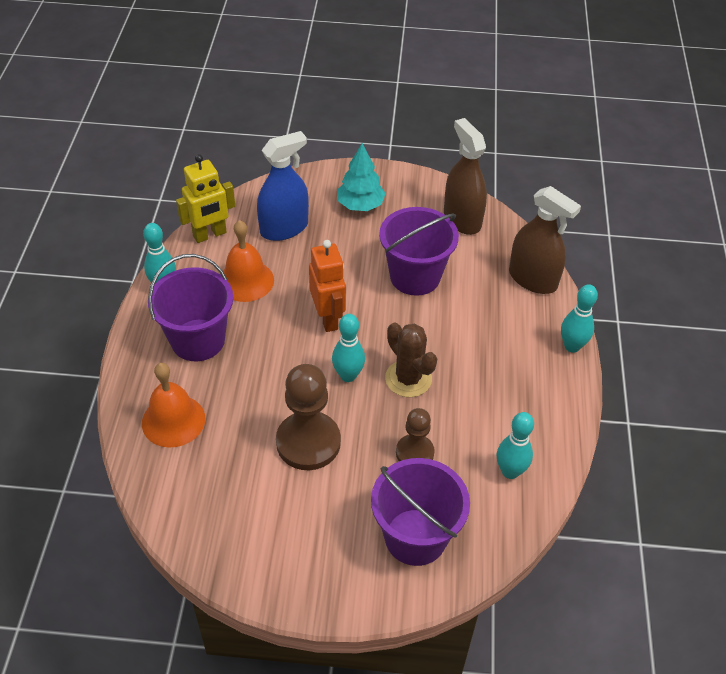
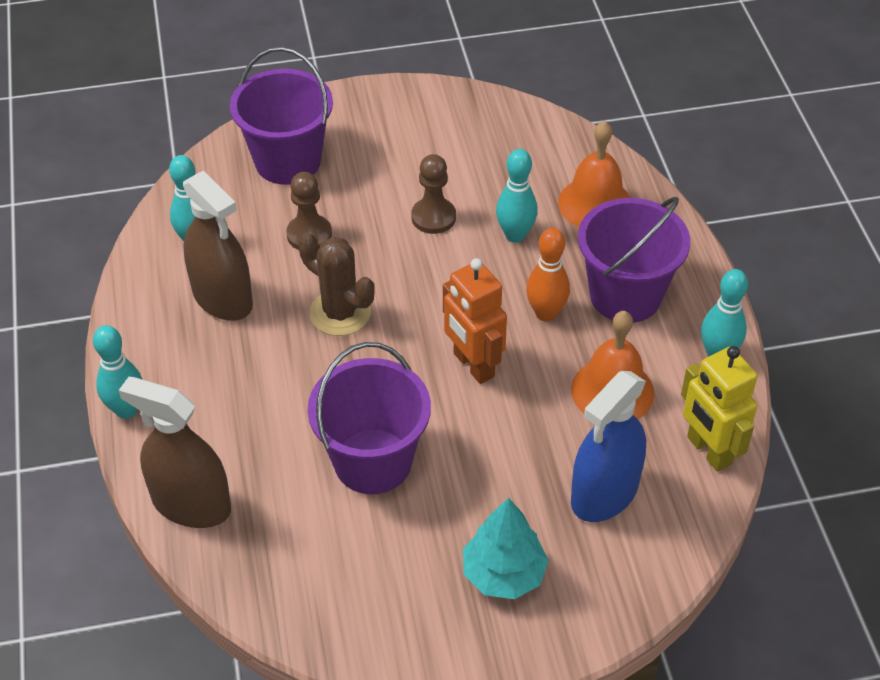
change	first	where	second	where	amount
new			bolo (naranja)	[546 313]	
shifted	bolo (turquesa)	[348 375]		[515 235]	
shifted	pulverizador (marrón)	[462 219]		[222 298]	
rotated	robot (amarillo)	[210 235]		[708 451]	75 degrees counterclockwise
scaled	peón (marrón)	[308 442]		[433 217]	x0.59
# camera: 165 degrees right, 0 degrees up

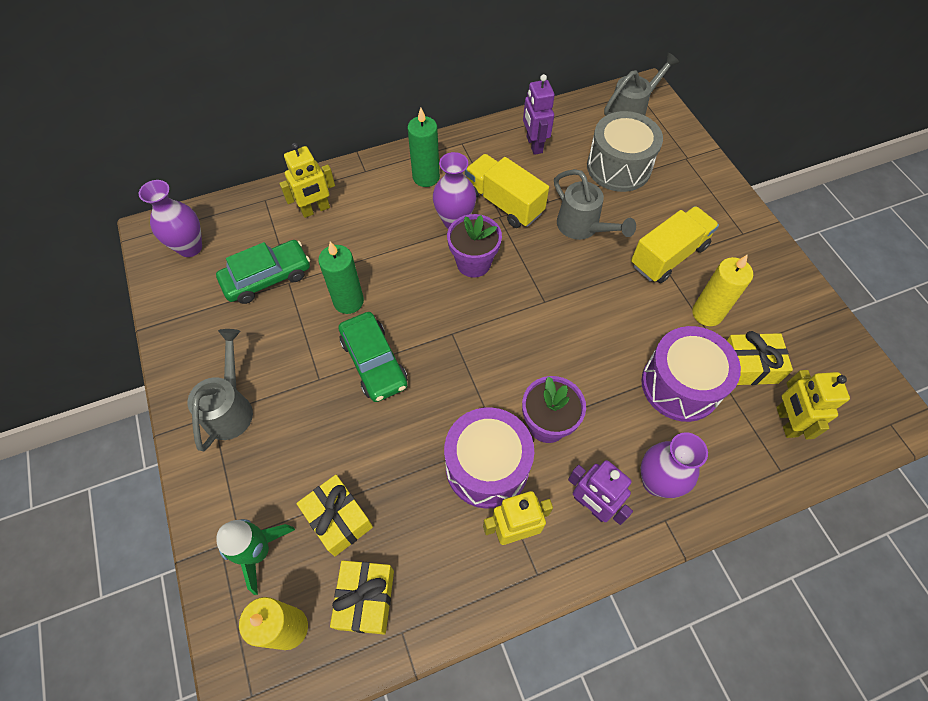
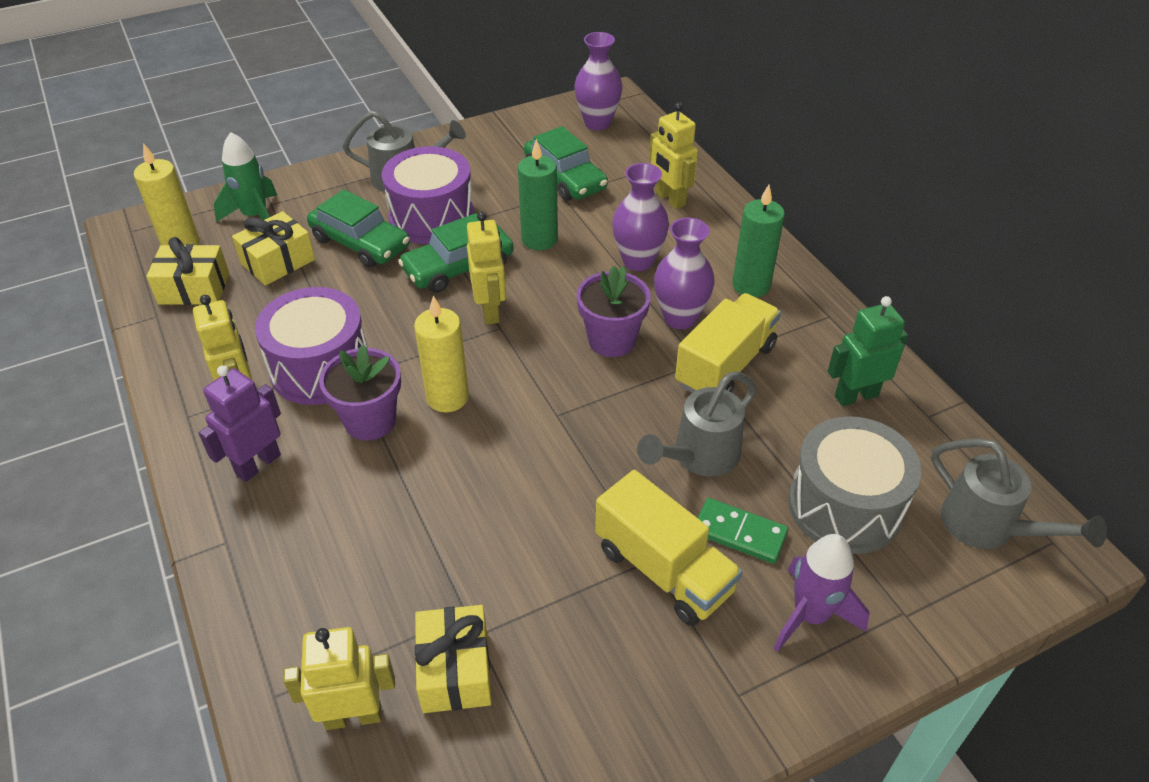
change	first	where	second	where	amount
new			coche (verde)	[360 243]	
new			robot (amarillo)	[490 311]	
new			ficha de dominó (verde)	[739 533]	
new			cohete (morado)	[810 615]	
shifted	tambor (morado)	[680 385]		[432 217]	
shifted	florero (morado)	[656 482]		[638 261]	
shifted	vela (amarillo)	[707 313]		[447 397]	
repainted	robot (morado)	[534 145]	robot (verde)	[856 395]	
# camera: 85 degrees right, 15 degrees down

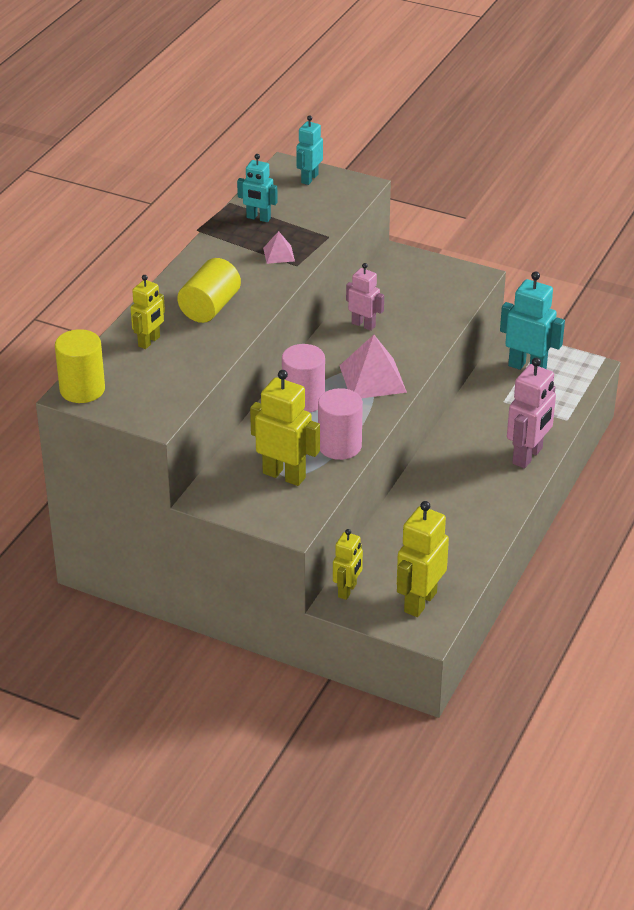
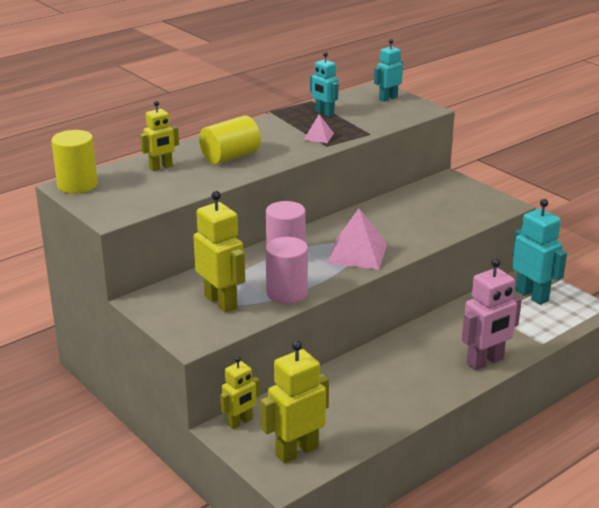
change	first	where	second	where	amount
gone	robot (rosa)	[363 325]			
# camera: 25 degrees right, 10 degrees down

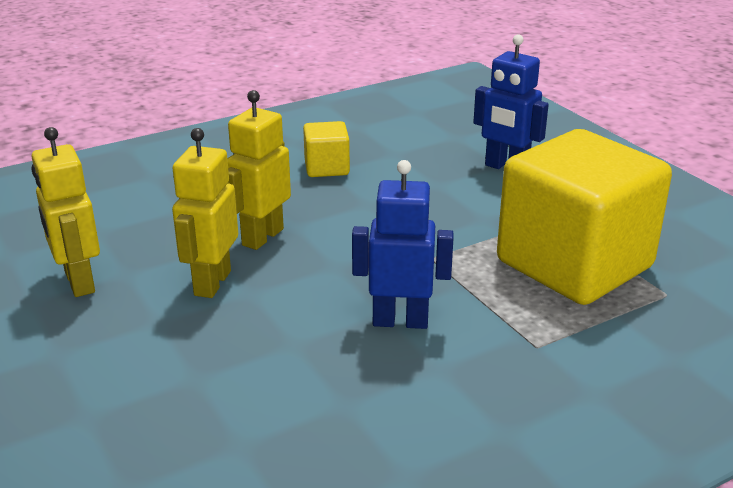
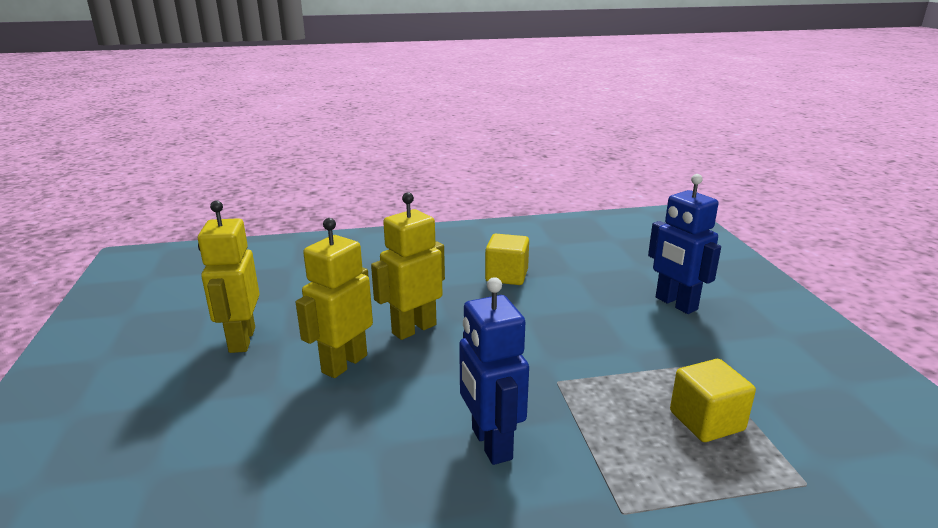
change	first	where	second	where	amount
rotated	robot (azul)	[400 321]		[490 444]	135 degrees counterclockwise
scaled	cubo (amarillo)	[574 264]		[706 421]	x0.43
# camera: 20 degrees right, 5 degrees down

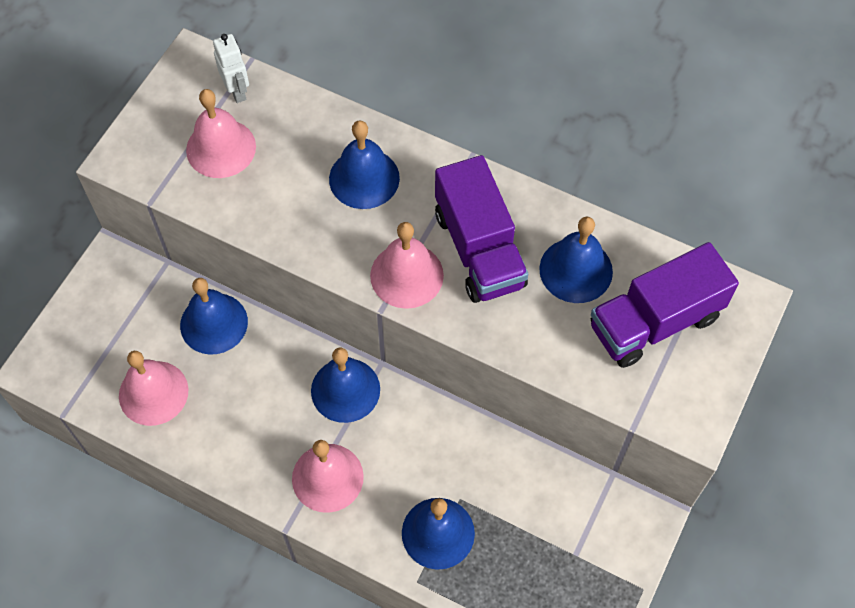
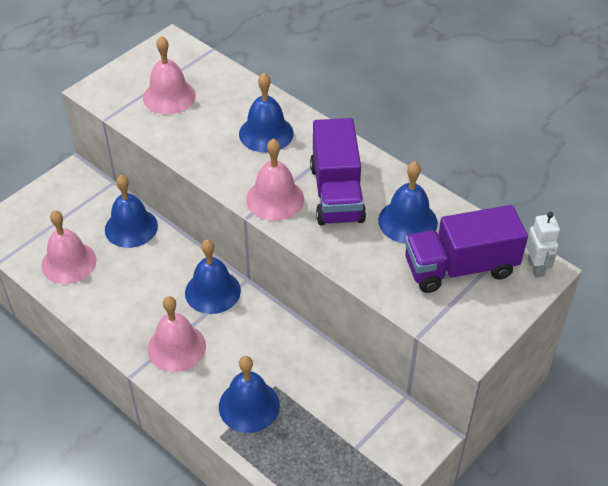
change	first	where	second	where	amount
shifted	robot (blanco)	[237 91]		[536 267]	
# camera: 15 degrees right, 15 degrees down

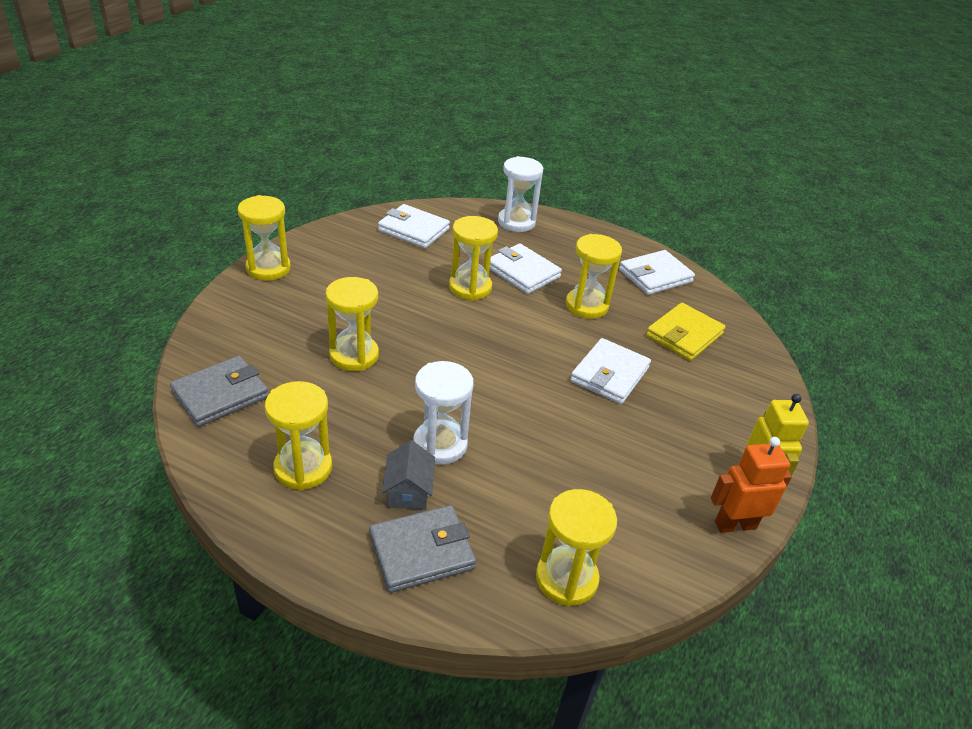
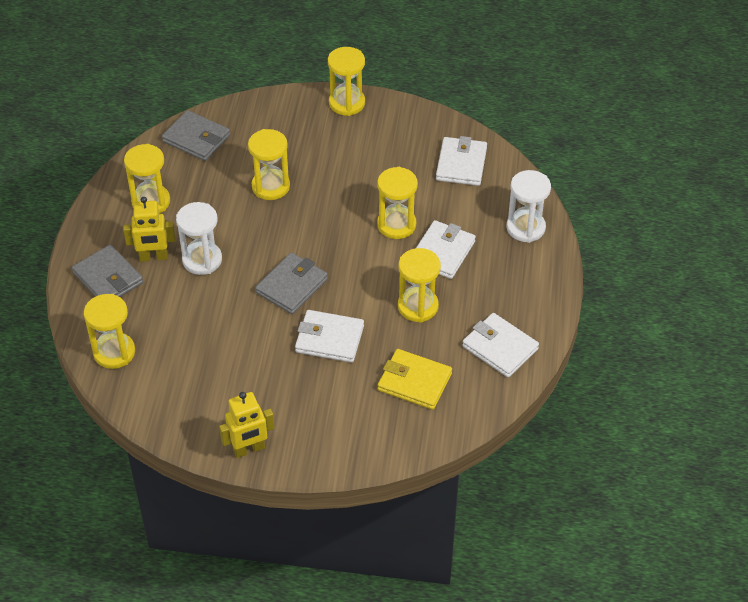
change	first	where	second	where	amount
gone	robot (naranja)	[735 525]			
new			cartera (gris)	[292 286]	
swapped	casa (gris)	[408 491]	robot (amarillo)	[153 257]	
# camera: 75 degrees right, 10 degrees up

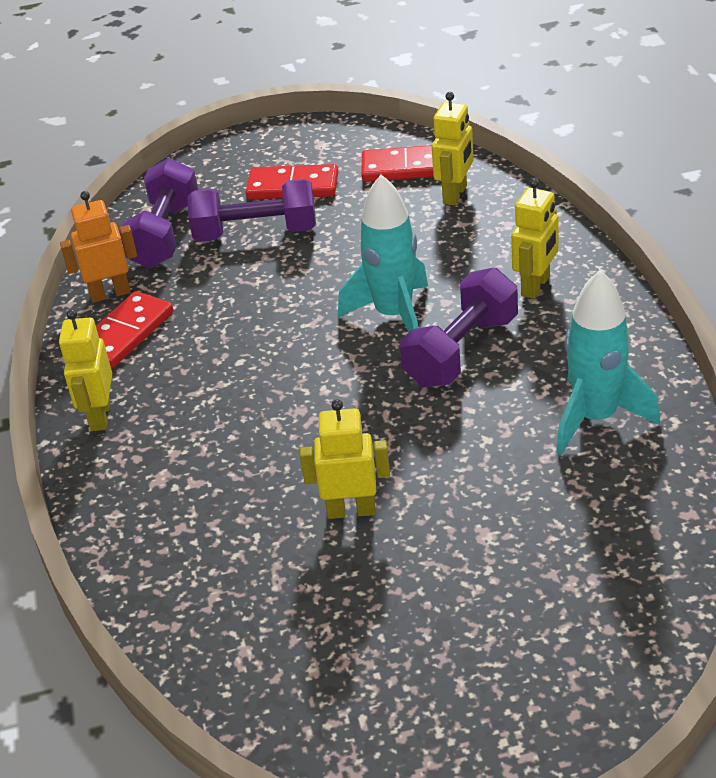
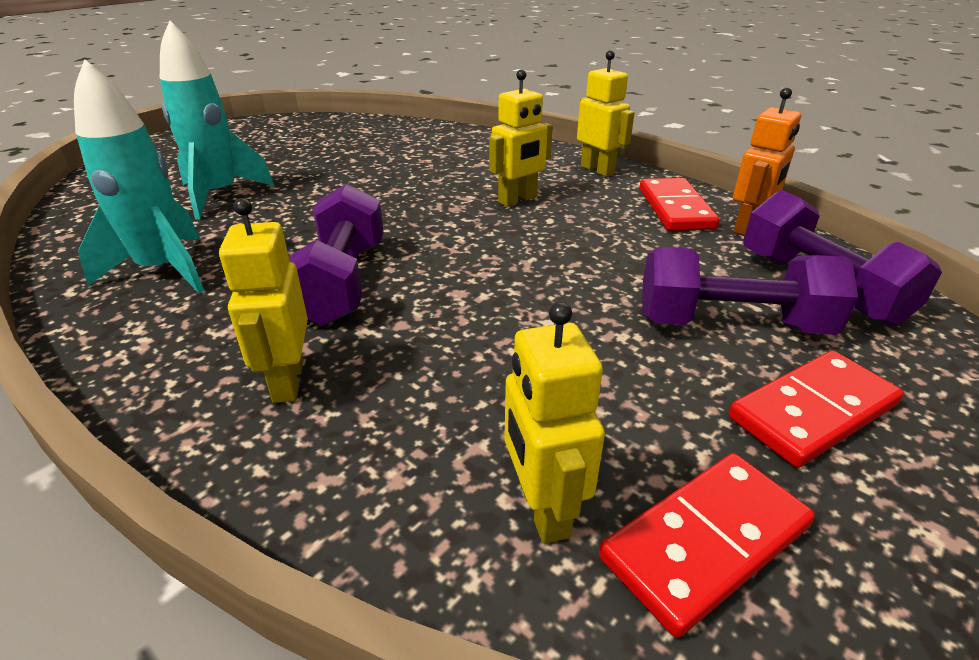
change	first	where	second	where	amount
shifted	robot (amarillo)	[351 510]		[518 200]	
shifted	cohete (turquesa)	[394 315]		[219 195]	
rotated	mancuerna (morado)	[256 233]		[731 324]	45 degrees clockwise
# camera: 140 degrees right, 5 degrees down

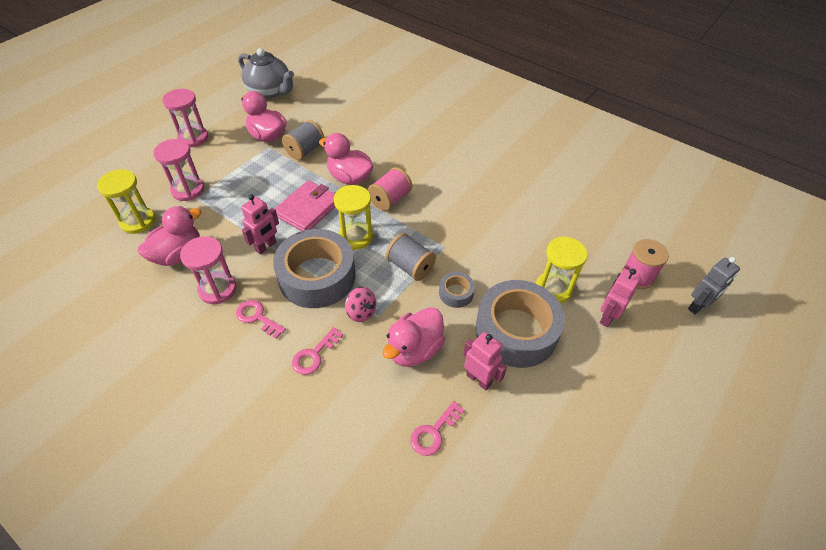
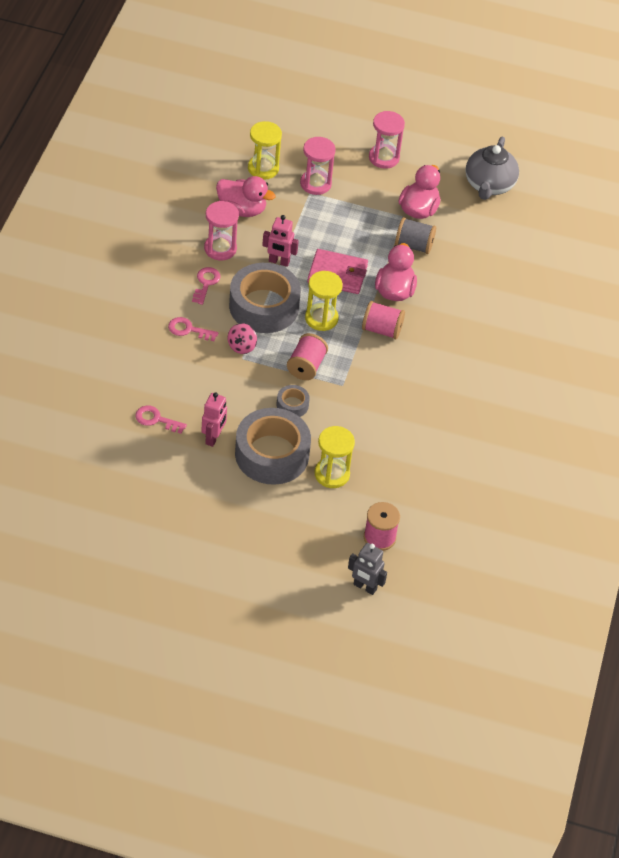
change	first	where	second	where	amount
gone	pato (rosa)	[414 349]			
gone	robot (rosa)	[607 317]			
repainted	carrete (gris)	[410 267]	carrete (rosa)	[306 366]	
# camera: 65 degrees right, 0 degrees up

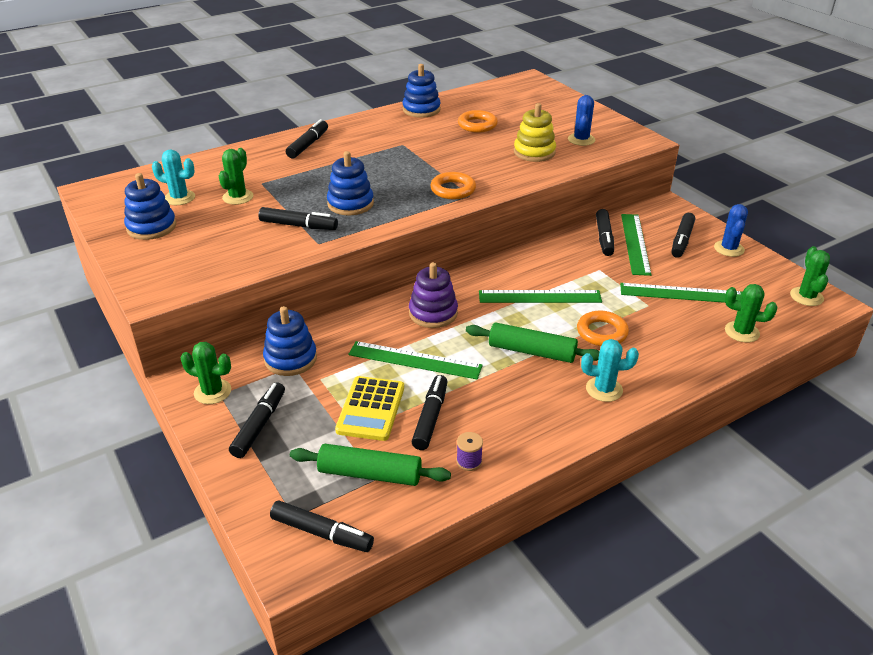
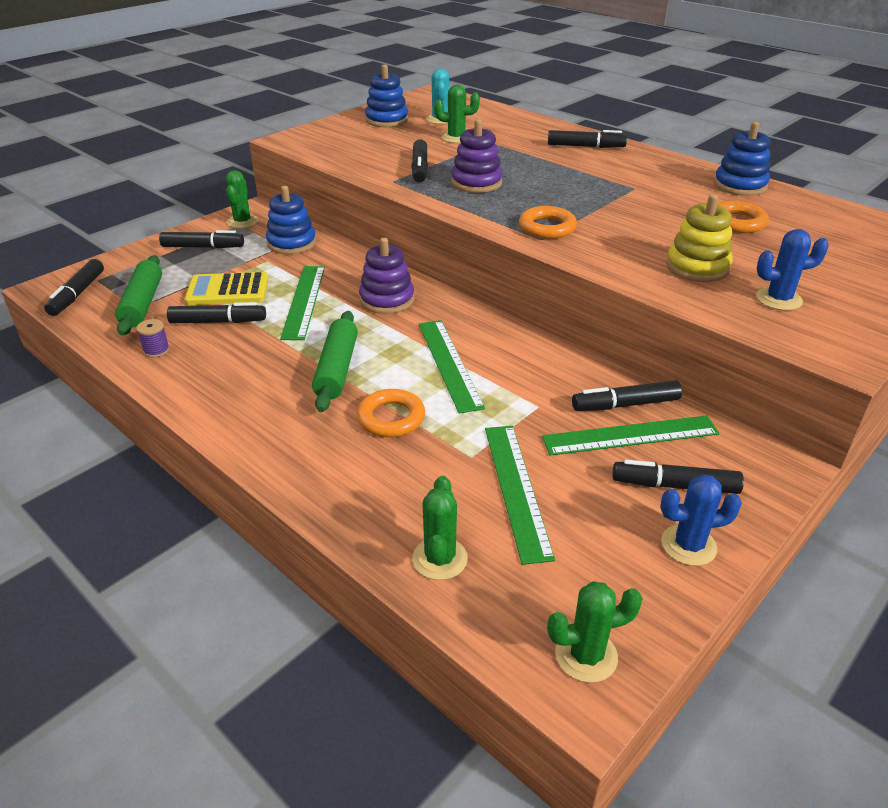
change	first	where	second	where	amount
gone	cactus (turquesa)	[604 389]			
repainted	juguete apilable (azul)	[350 204]	juguete apilable (morado)	[476 183]	
# camera: 75 degrees right, 0 degrees up

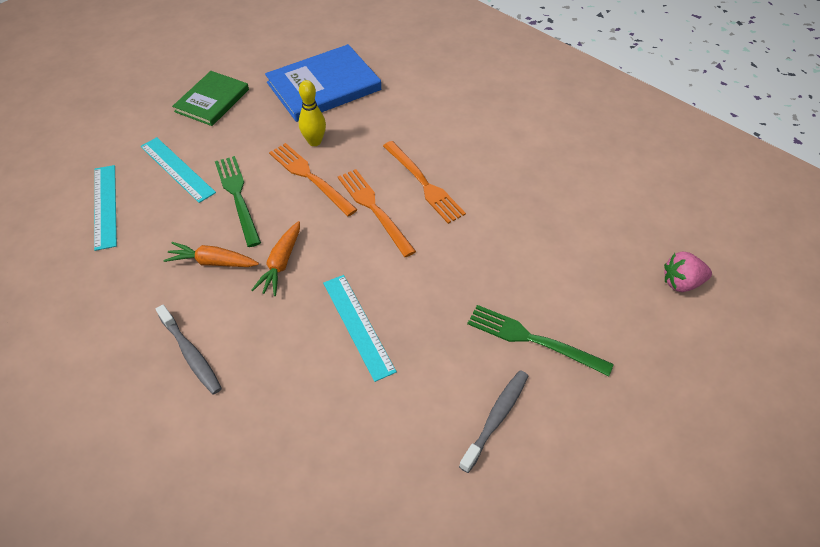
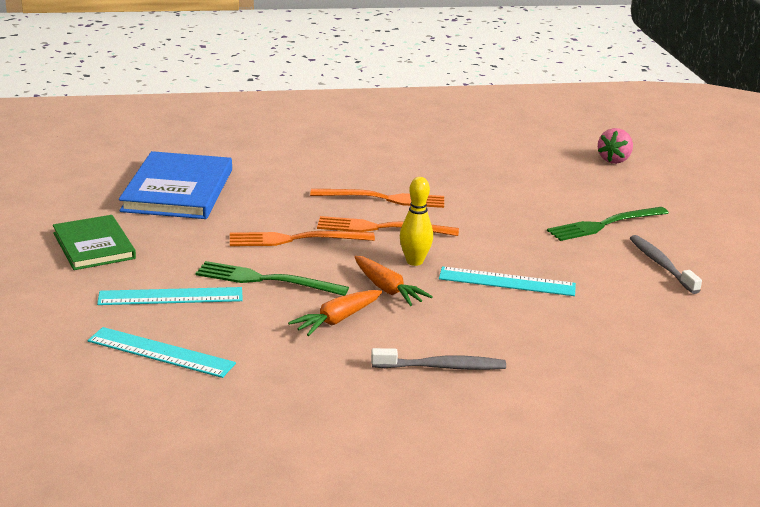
change	first	where	second	where	amount
shifted	bolo (amarillo)	[314 141]		[414 261]	
# camera: 55 degrees left, 25 degrees down

